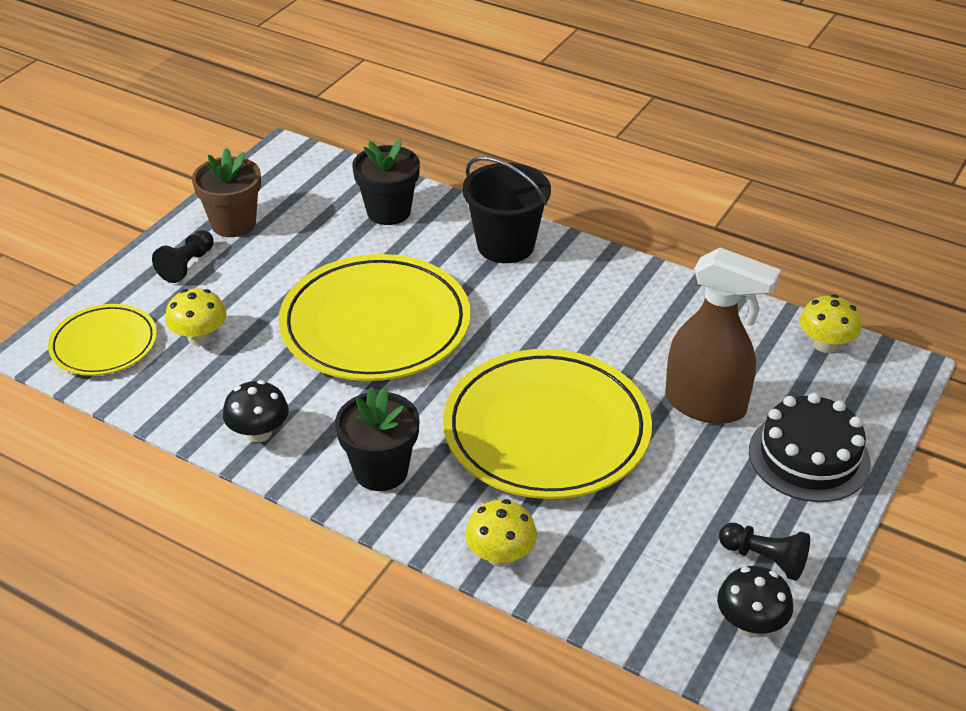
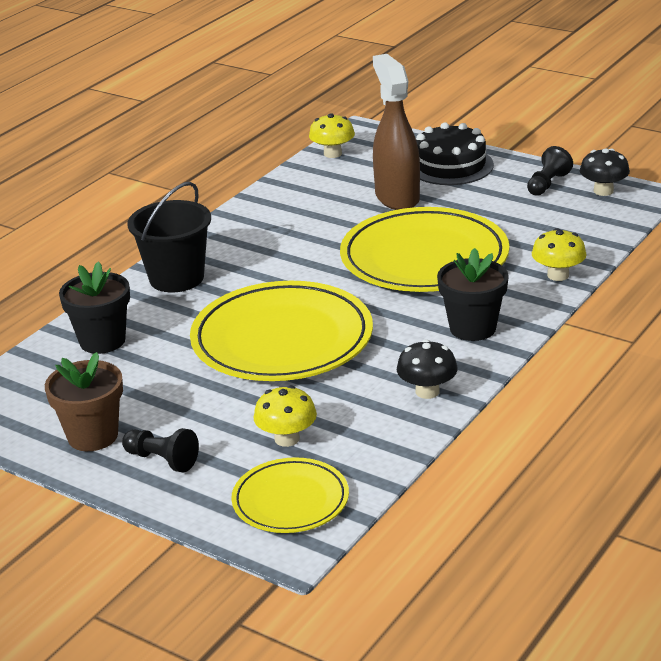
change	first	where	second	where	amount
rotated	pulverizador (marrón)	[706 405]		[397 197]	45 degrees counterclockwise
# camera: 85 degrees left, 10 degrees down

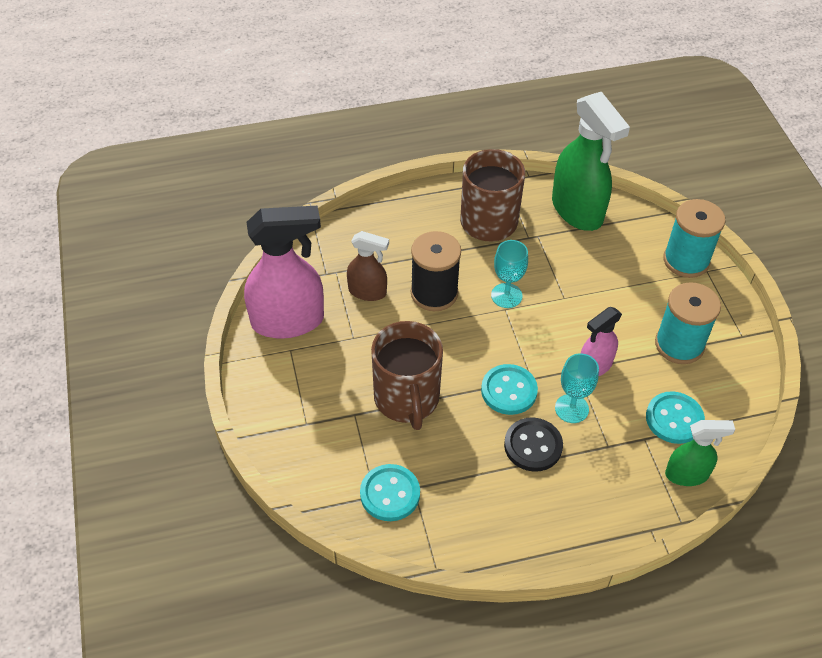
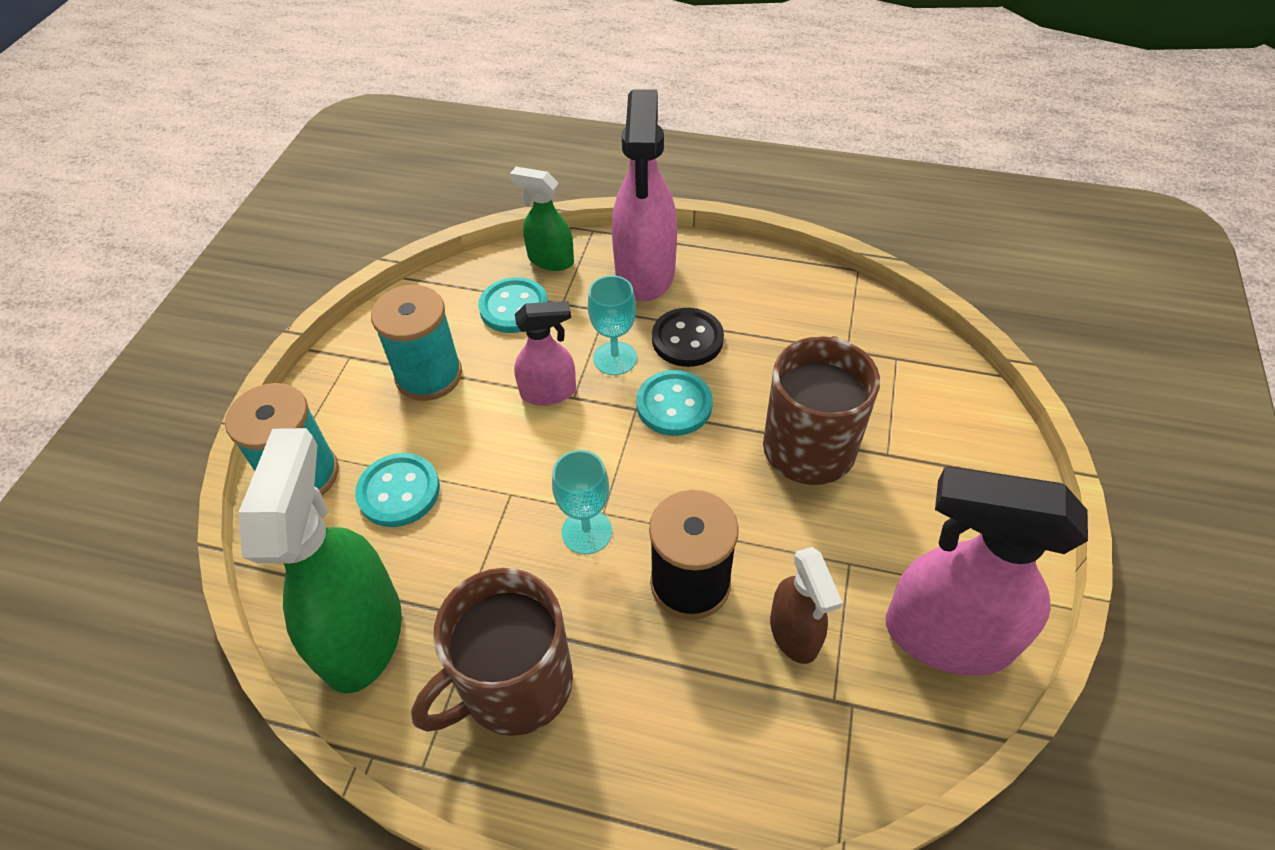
change	first	where	second	where	amount
new			pulverizador (rosa)	[645 273]	
shifted	botón (turquesa)	[390 494]		[399 492]	
rotated	pulverizador (marrón)	[368 292]		[794 633]	150 degrees counterclockwise
# camera: 150 degrees left, 0 degrees up

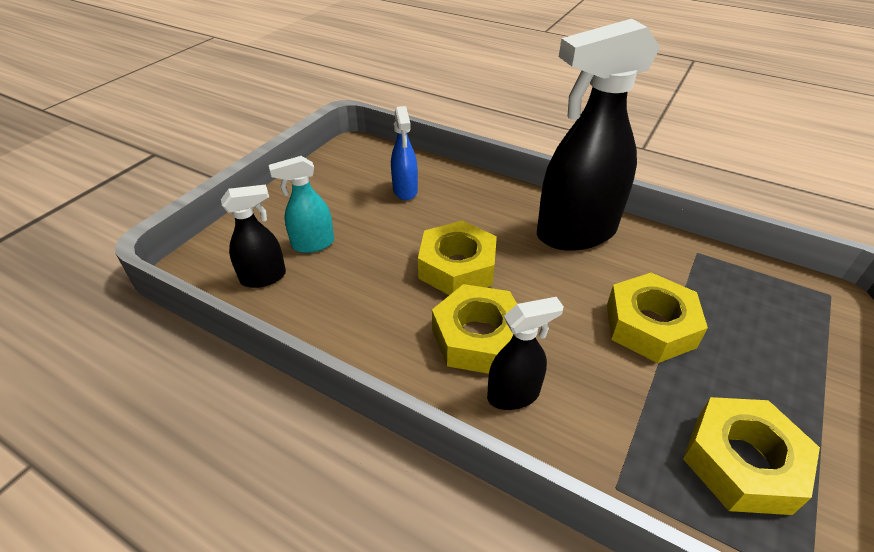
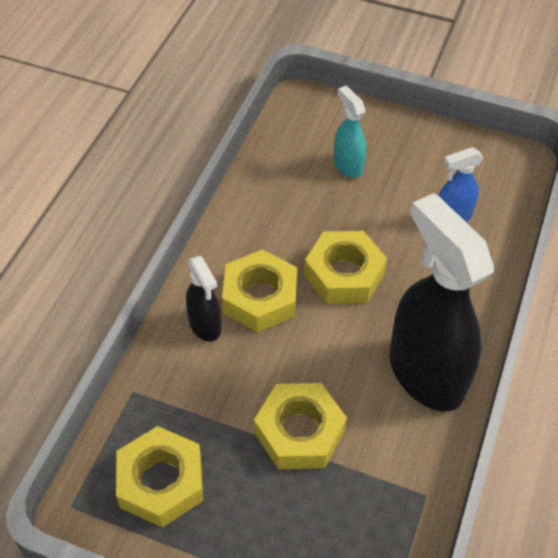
change	first	where	second	where	amount
gone	pulverizador (negro)	[264 277]			
# camera: 80 degrees right, 10 degrees up

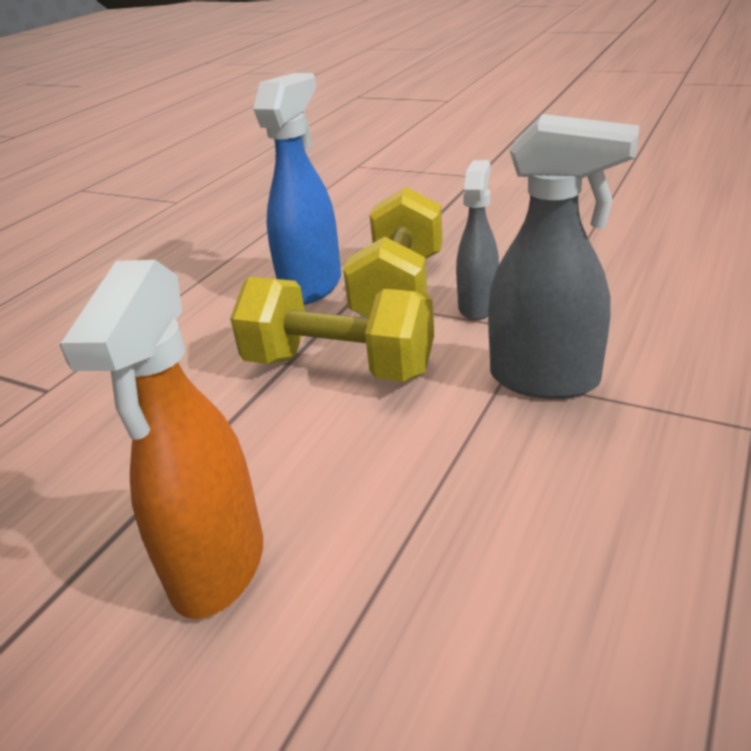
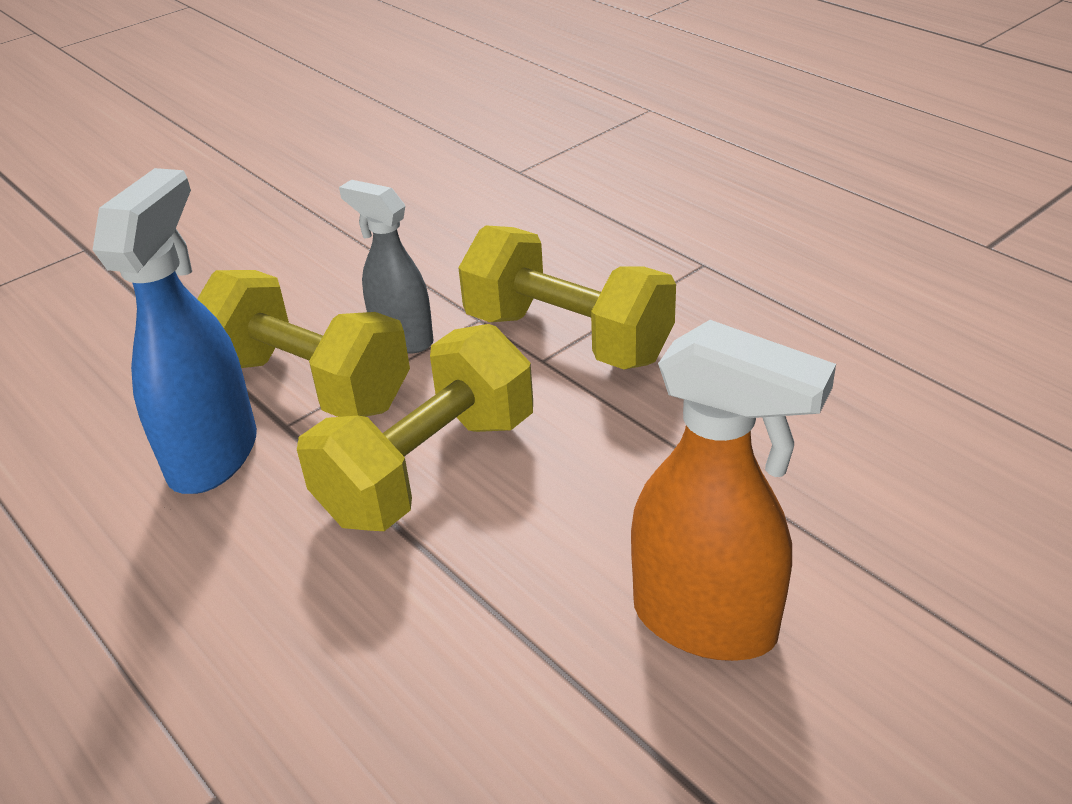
change	first	where	second	where	amount
swapped	pulverizador (gris)	[545 380]	mancuerna (amarillo)	[567 337]	
rotated	pulverizador (azul)	[312 286]		[214 455]	60 degrees clockwise
# camera: 70 degrees left, 5 degrees up

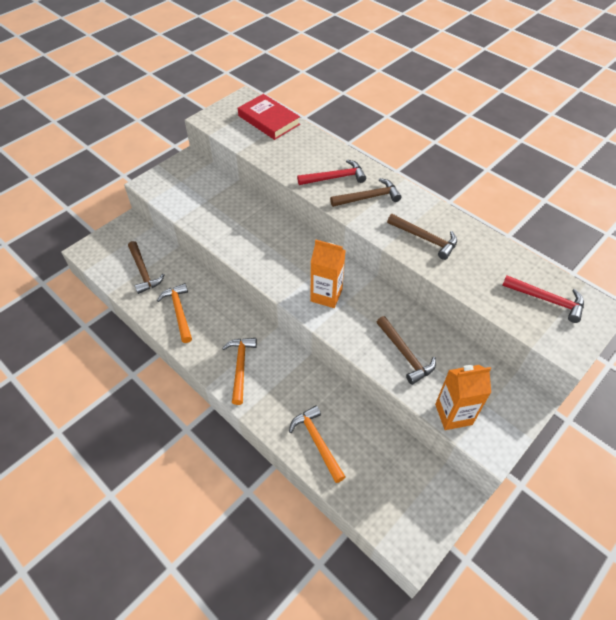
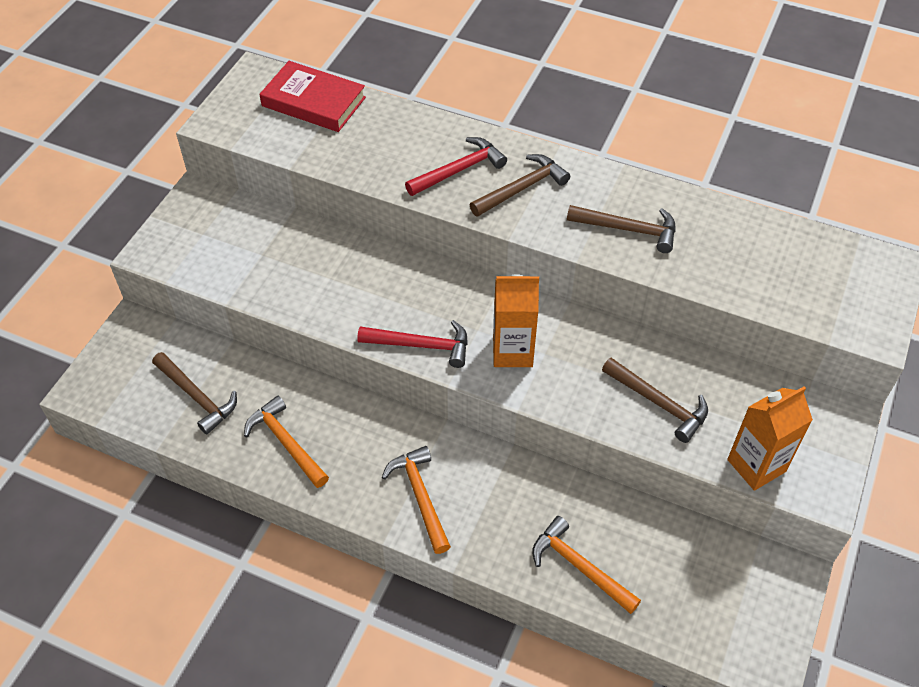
change	first	where	second	where	amount
shifted	martillo (rojo)	[547 300]		[421 346]	
# camera: 20 degrees left, 0 degrees up

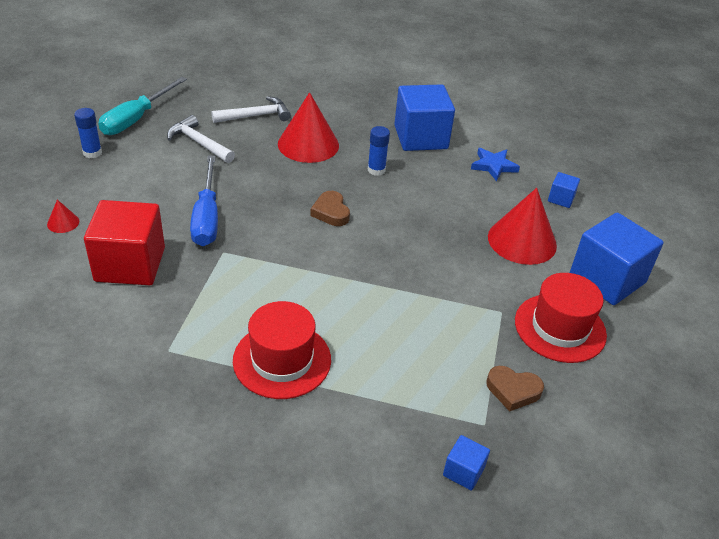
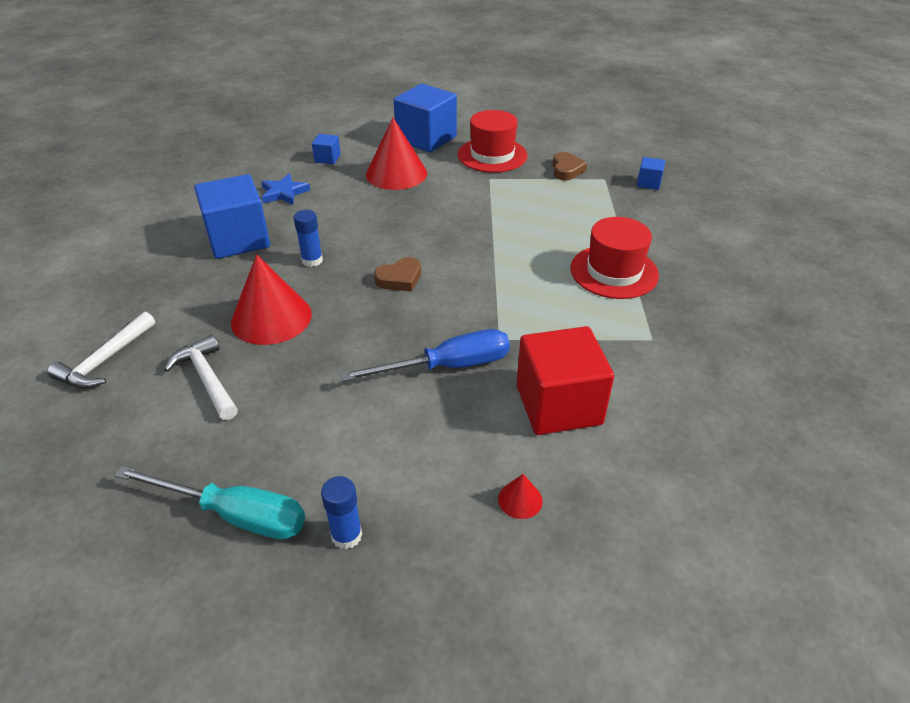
change	first	where	second	where	amount
shifted	martillo (blanco)	[199 143]		[105 361]	
# camera: 100 degrees left, 0 degrees up

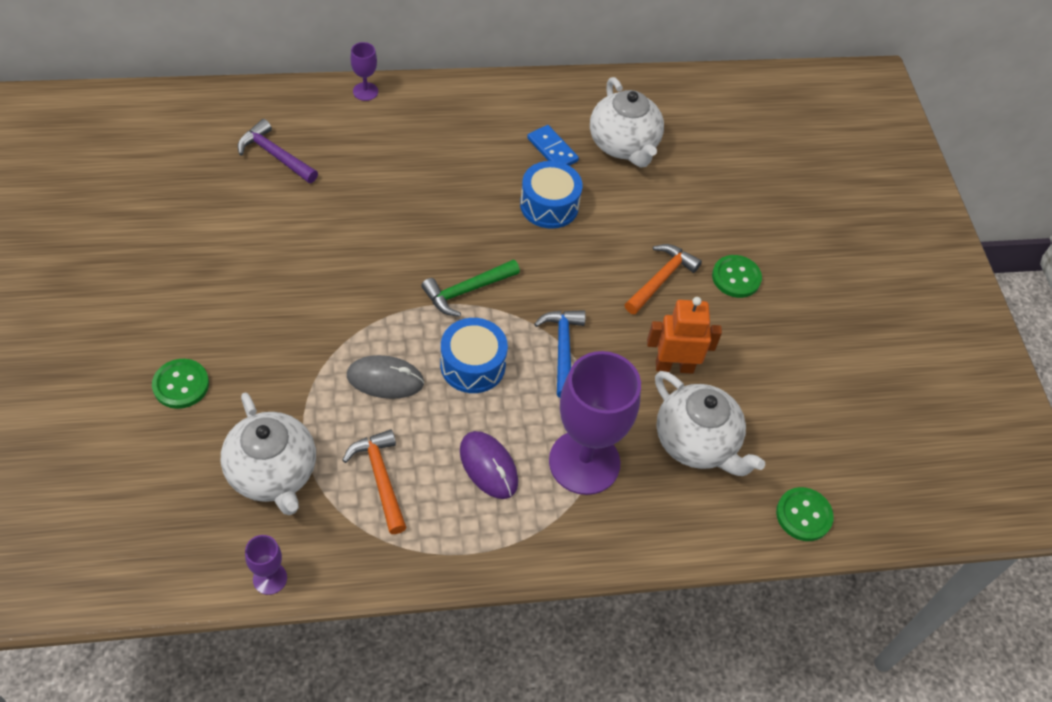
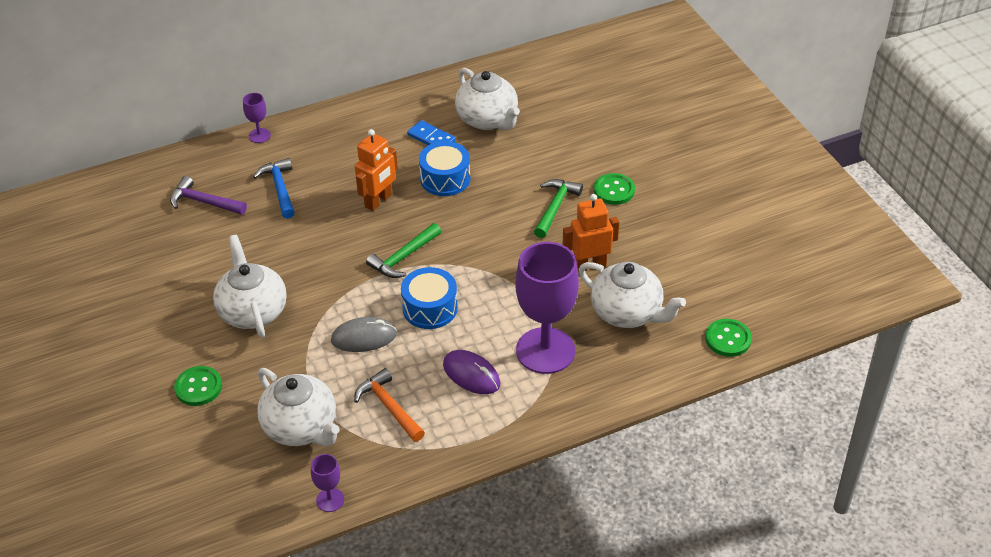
change	first	where	second	where	amount
new			tetera (blanco)	[253 311]	
new			robot (naranja)	[378 201]	
shifted	martillo (azul)	[562 349]		[280 188]	
repainted	martillo (naranja)	[661 279]	martillo (verde)	[555 207]	
# camera: 10 degrees left, 10 degrees down

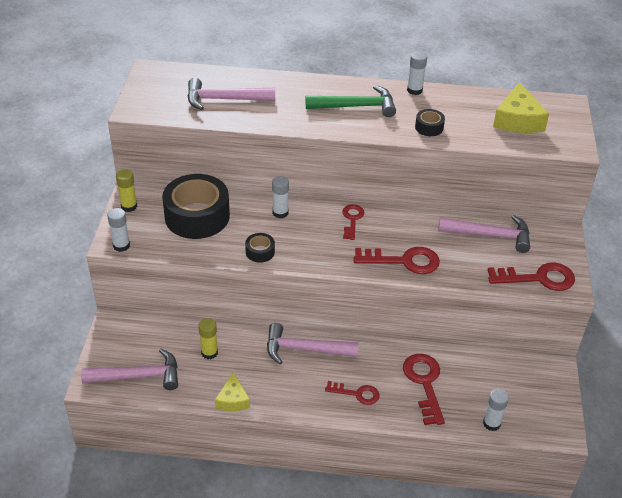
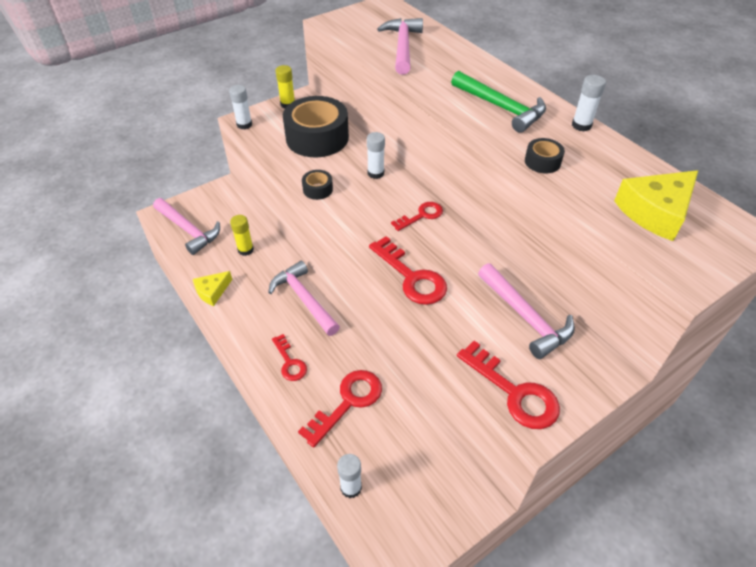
change	first	where	second	where	amount
rotated	martillo (rosa)	[224 99]		[402 47]	45 degrees clockwise
# camera: 50 degrees right, 5 degrees up

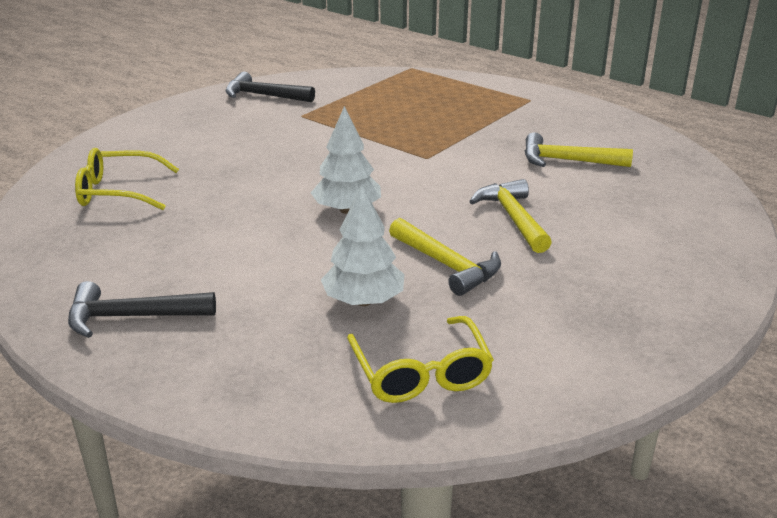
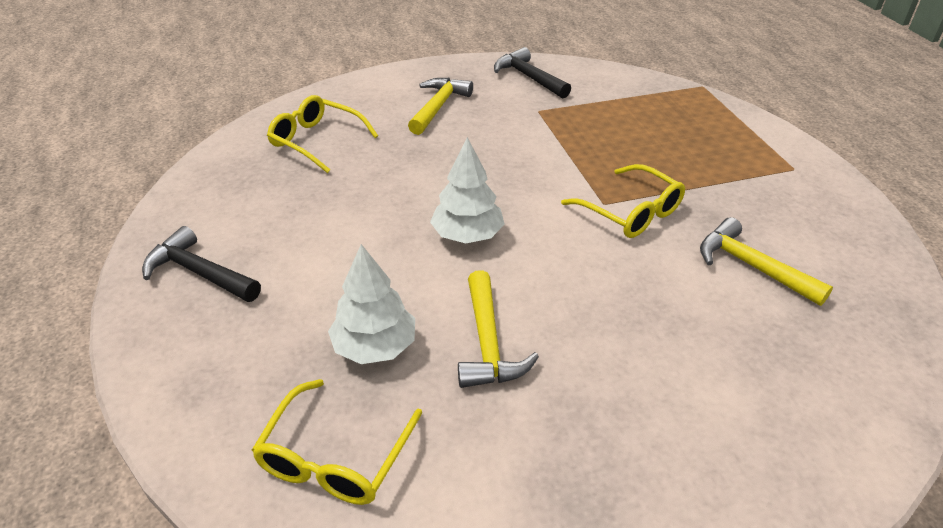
change	first	where	second	where	amount
new			gafas (amarillo)	[630 212]	
shifted	martillo (amarillo)	[513 218]		[438 106]	
# camera: 35 degrees right, 10 degrees up

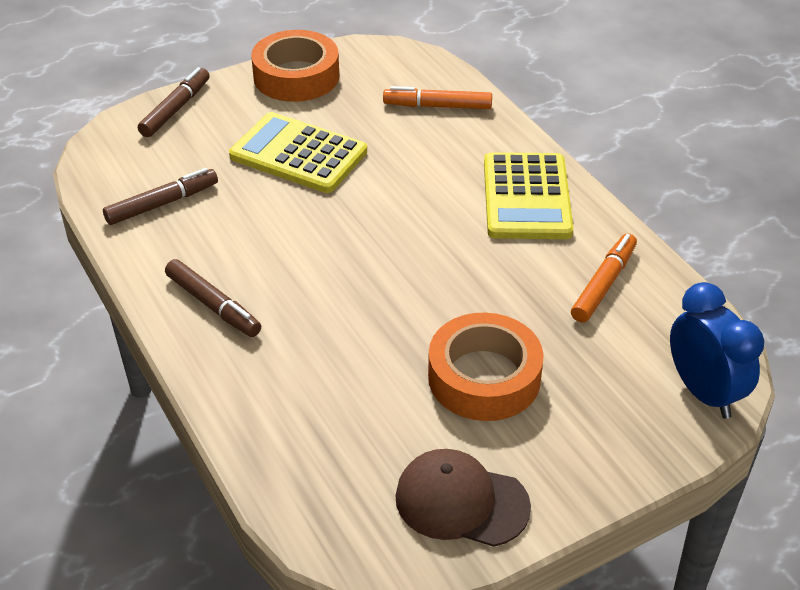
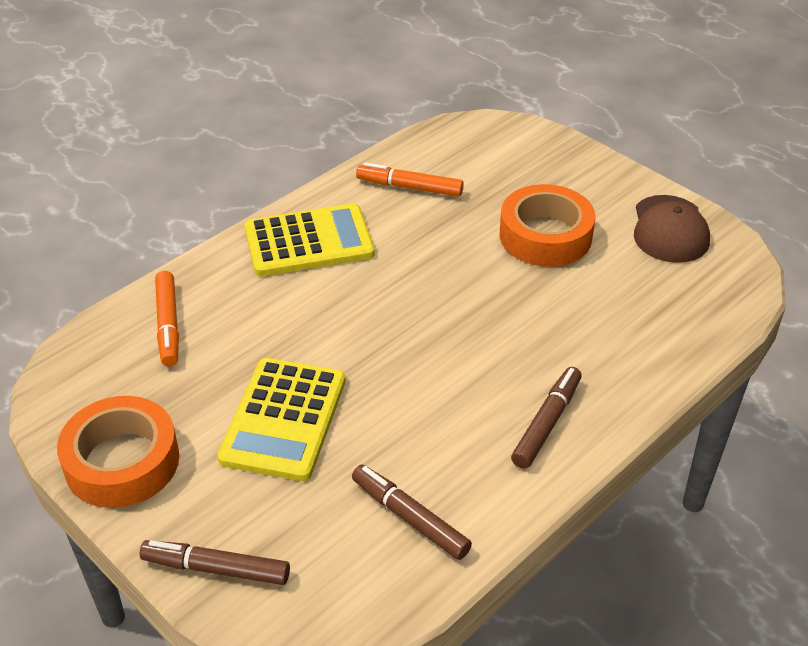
change	first	where	second	where	amount
gone	despertador (azul)	[703 392]			
# camera: 105 degrees left, 0 degrees up

